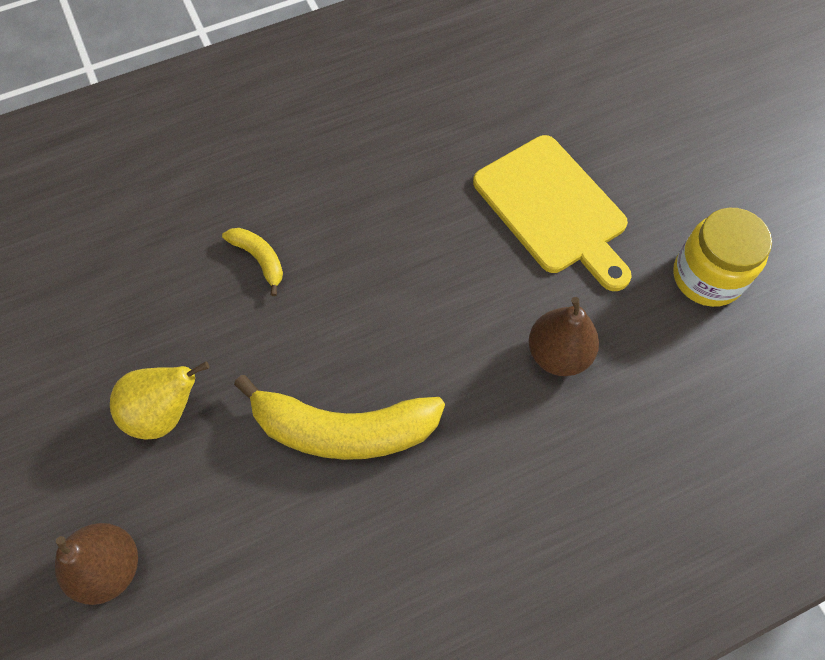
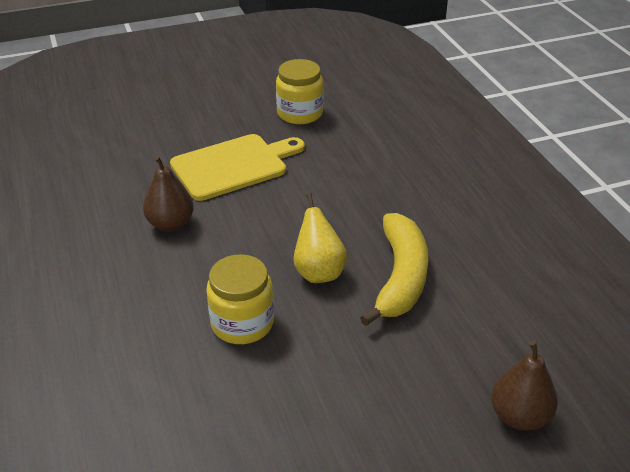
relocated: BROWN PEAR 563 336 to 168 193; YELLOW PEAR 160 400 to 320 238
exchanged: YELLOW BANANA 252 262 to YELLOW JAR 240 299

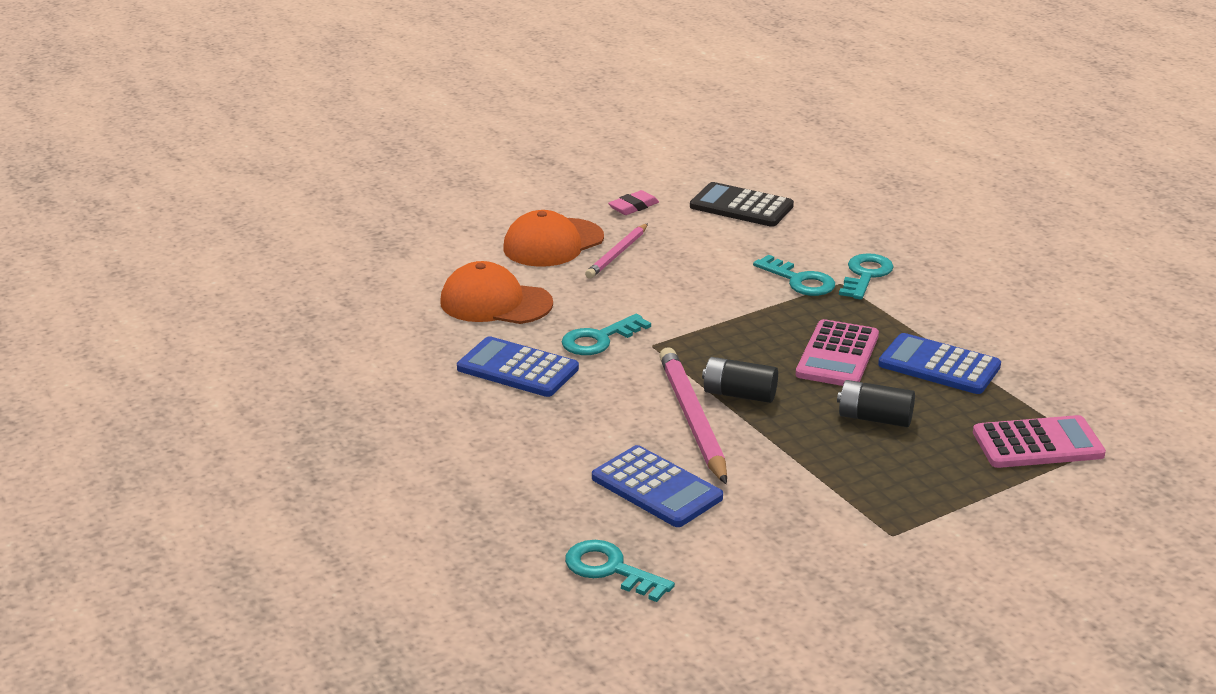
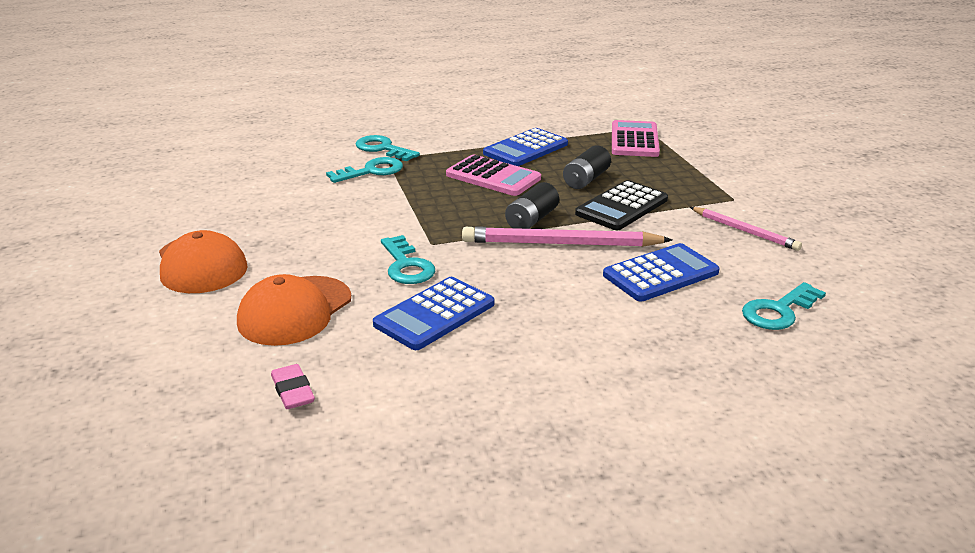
relocated: BLACK CALCULATOR 742 204 to 621 205; PINK ERASER 633 202 to 293 386; PINK PENCIL 616 251 to 746 229

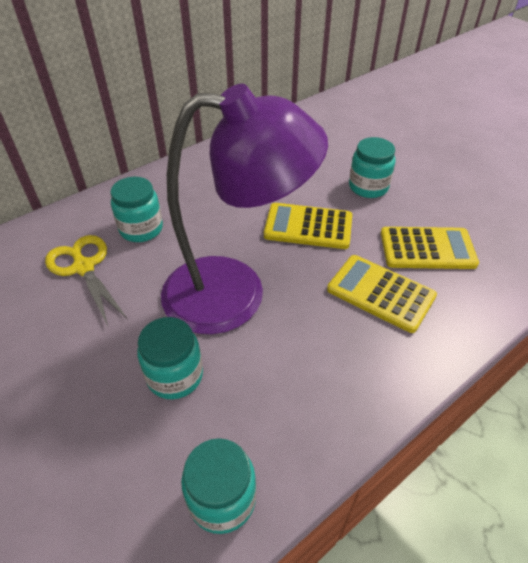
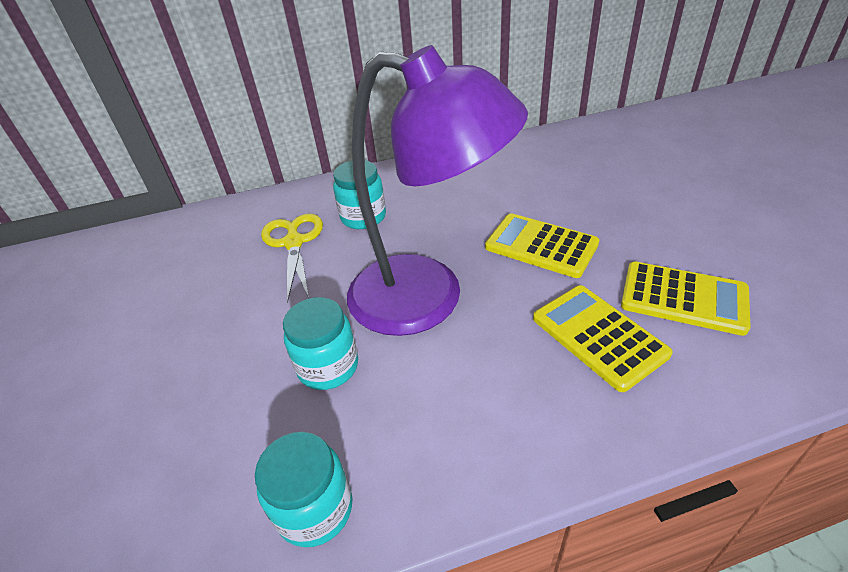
missing: TURQUOISE JAR 372 167

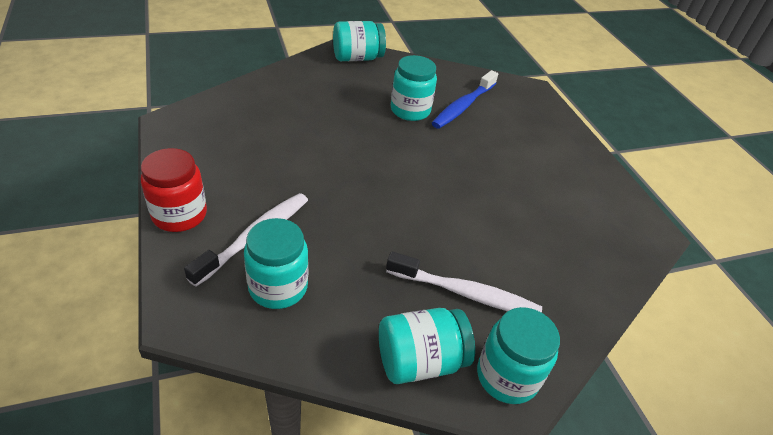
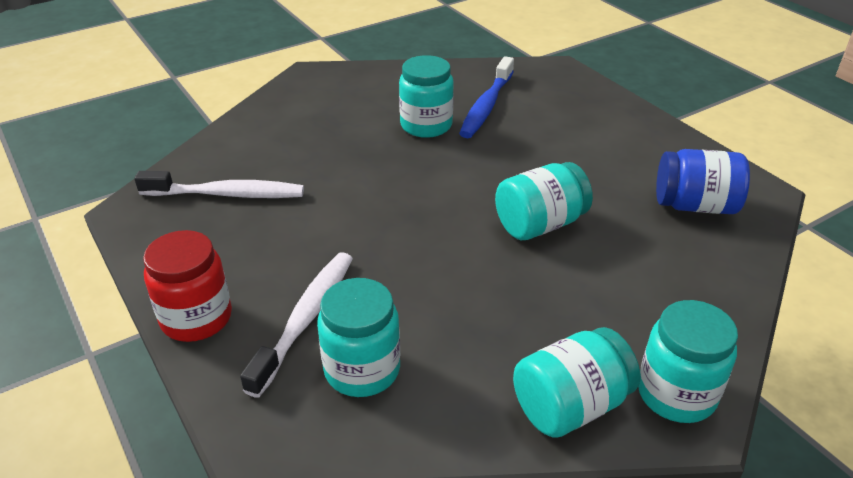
appeared: BLUE JAR 703 181
relocated: TURQUOISE JAR 359 41 to 544 201; WHITE TOOTHBRUSH 464 282 to 219 184

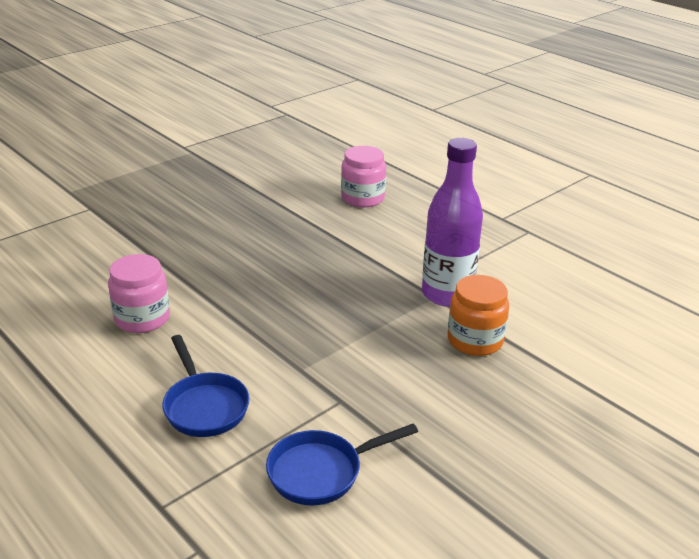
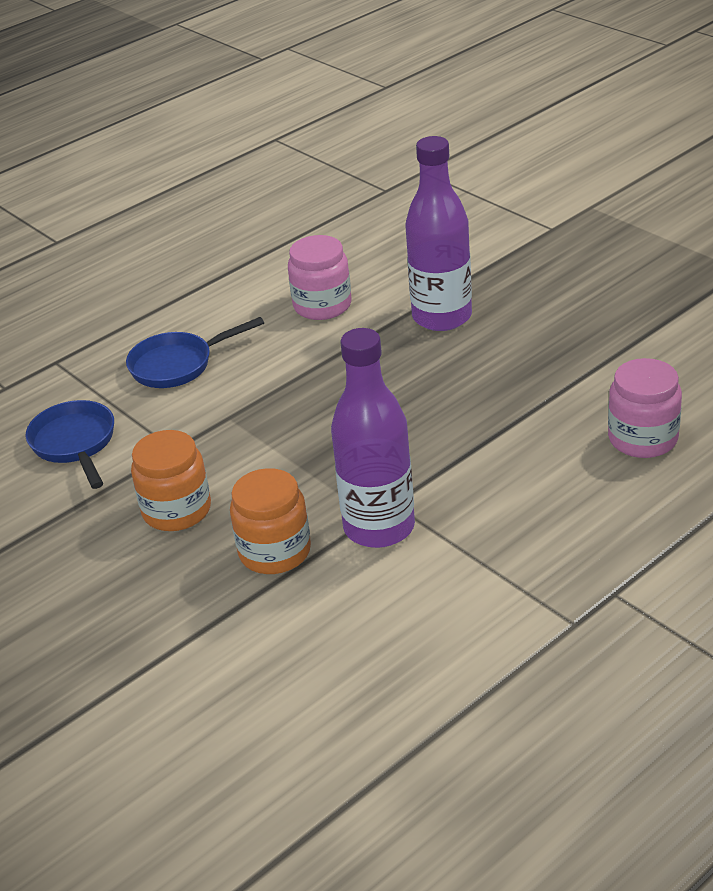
appeared: PURPLE BOTTLE 438 233; ORANGE JAR 171 480

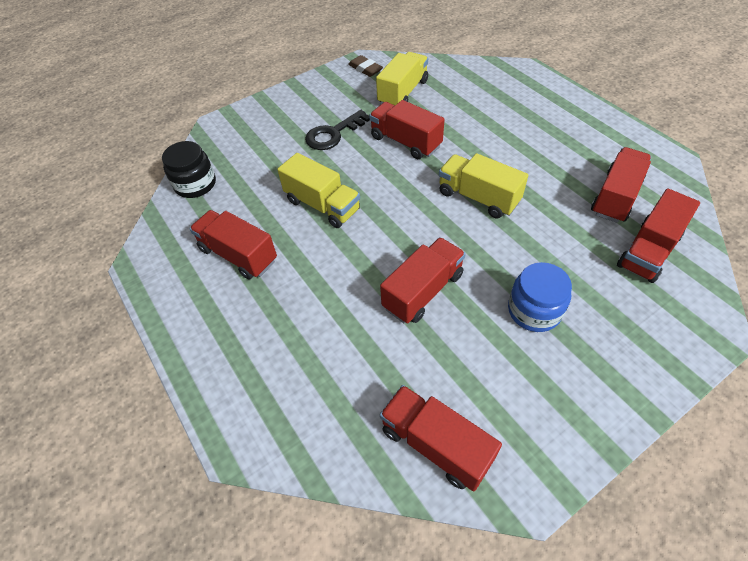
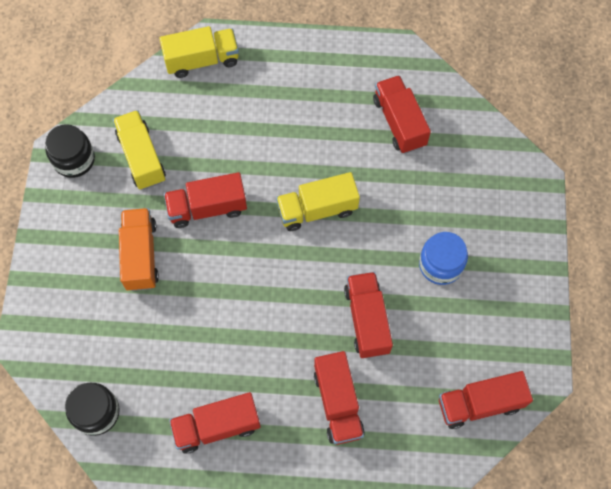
relocated: YELLOW TRUCK 318 190 to 199 52; RED TRUCK 658 236 to 339 398
exchanged: BROWN ERASER 365 66 to BLACK JAR 70 151; BLACK KEY 337 130 to ORANGE TRUCK 139 249

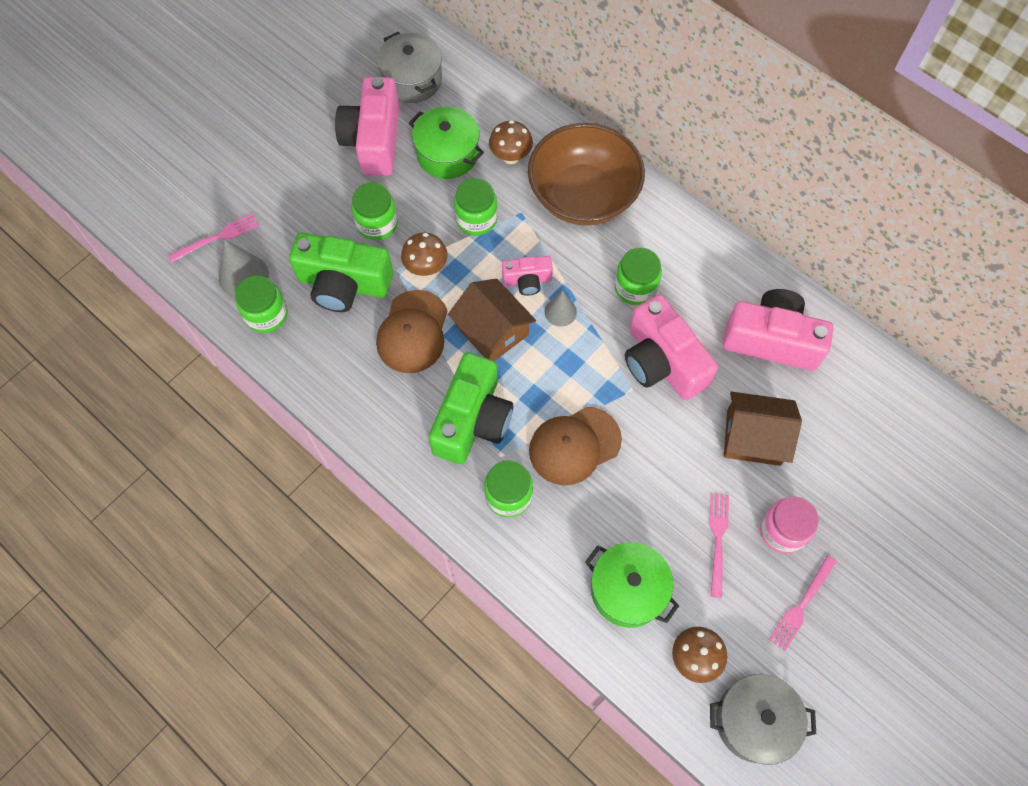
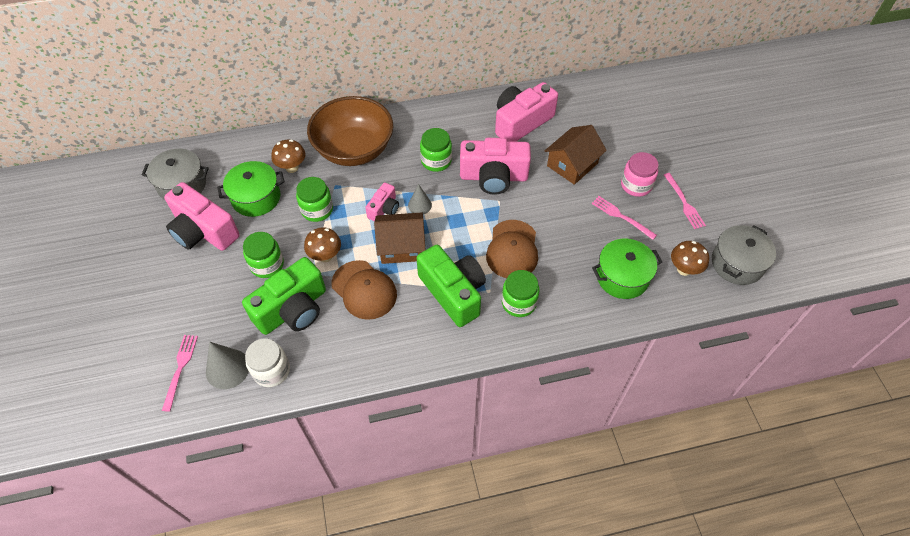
colour: GREEN JAR 261 304 to WHITE JAR 267 362

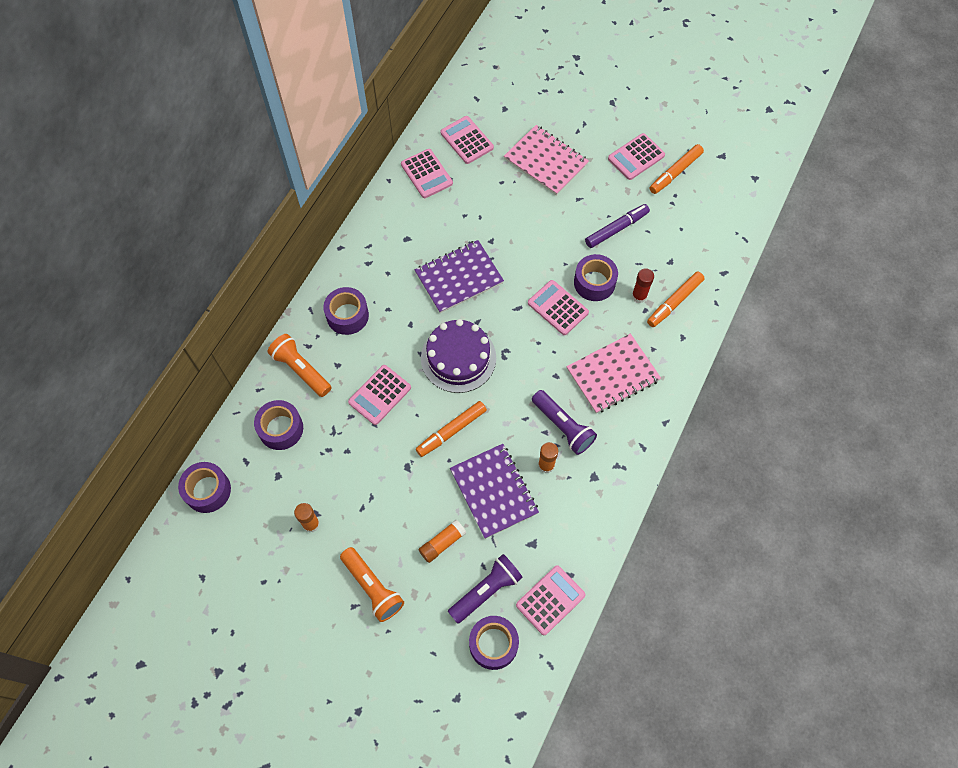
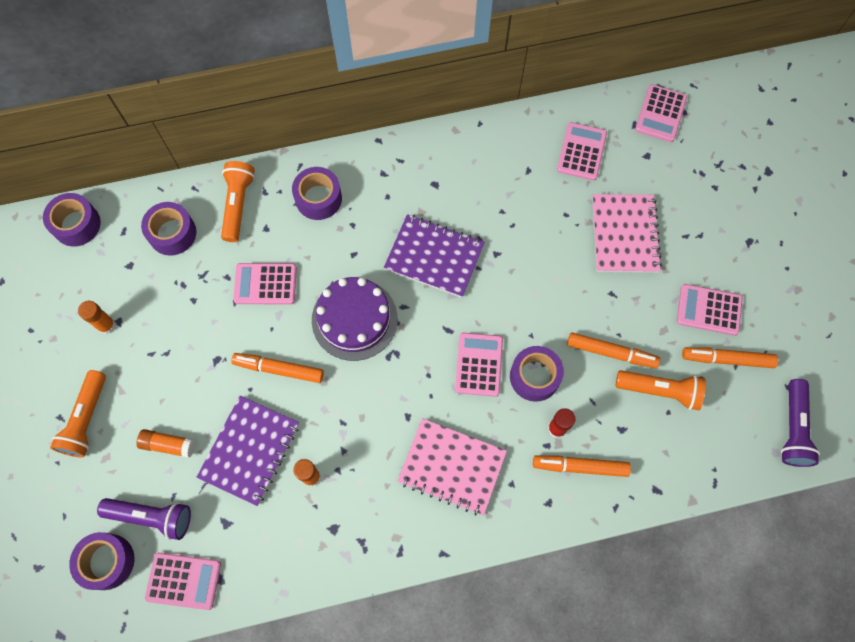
appeared: ORANGE FLASHLIGHT 661 390
relocated: PINK CALCULATOR 427 173 to 661 113; PURPLE FLASHLIGHT 564 422 to 800 423
colour: PURPLE MARKER 617 226 to ORANGE MARKER 613 350

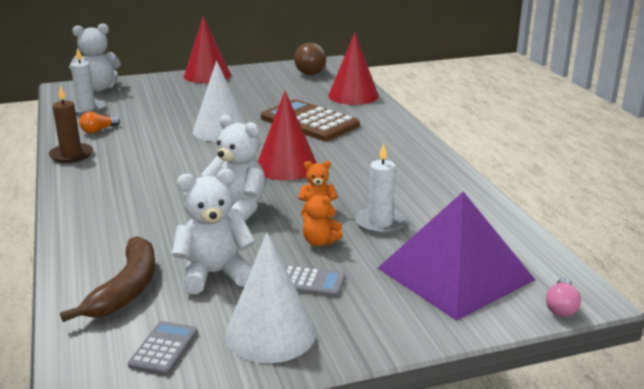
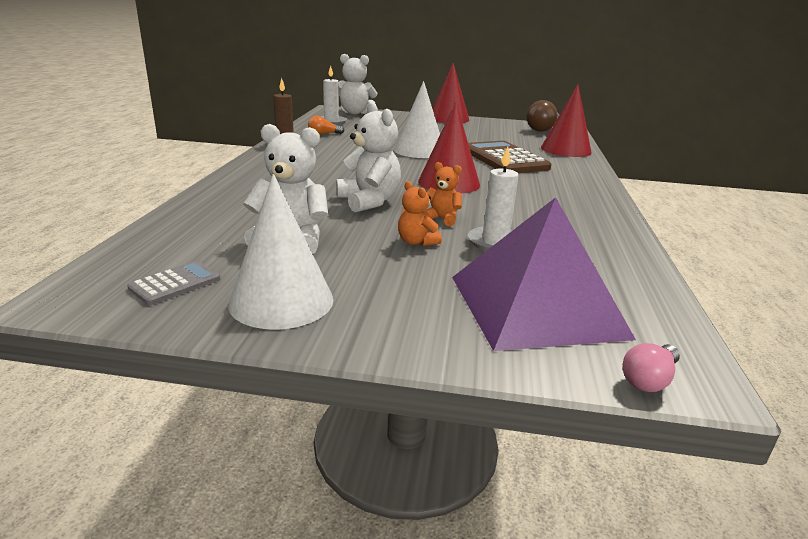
missing: BROWN BANANA 107 279; GREY CALCULATOR 315 281

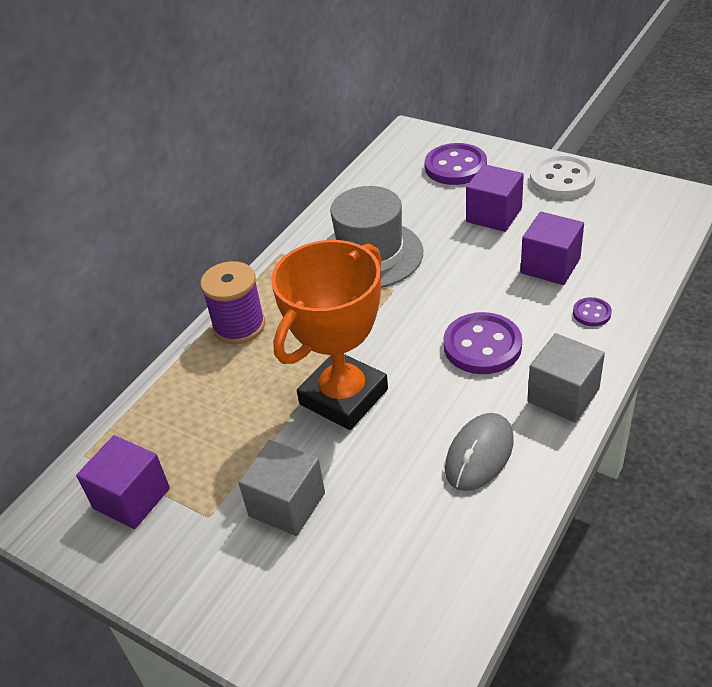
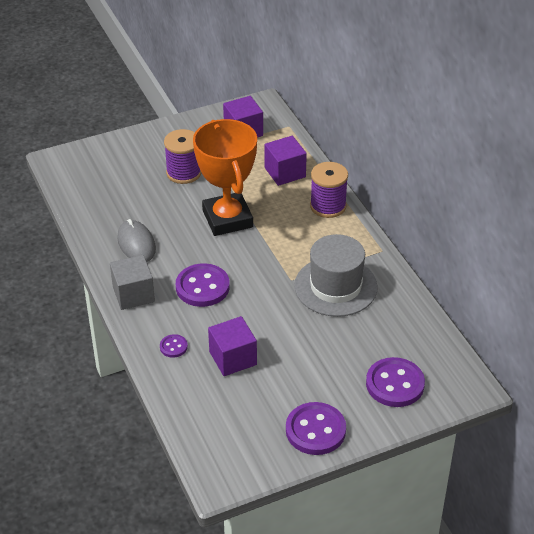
relocated: PURPLE CUBE 495 198 to 286 161
exchanged: GREY CUBE 281 488 to PURPLE SPOOL 182 156
colour: WHITE BUTTON 563 176 to PURPLE BUTTON 316 428

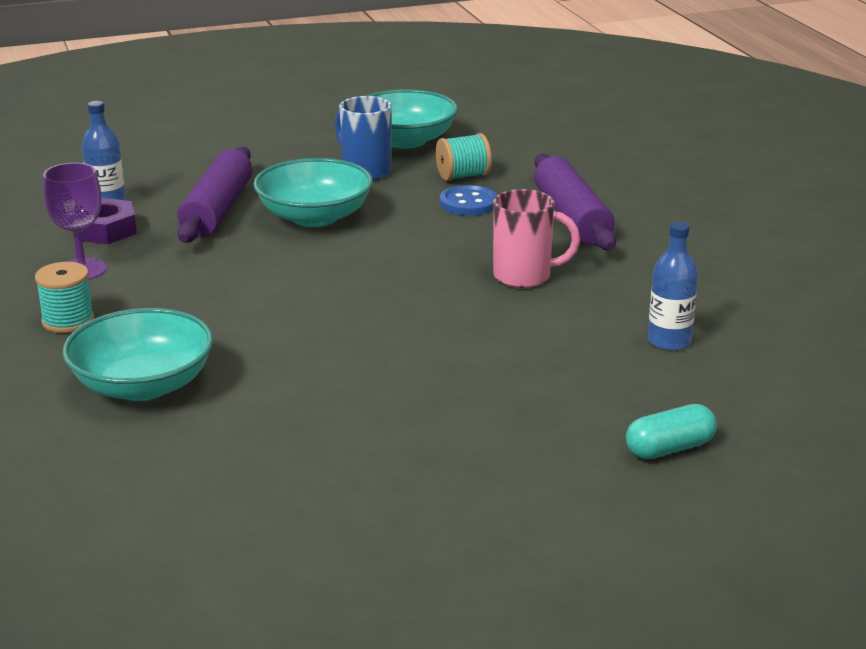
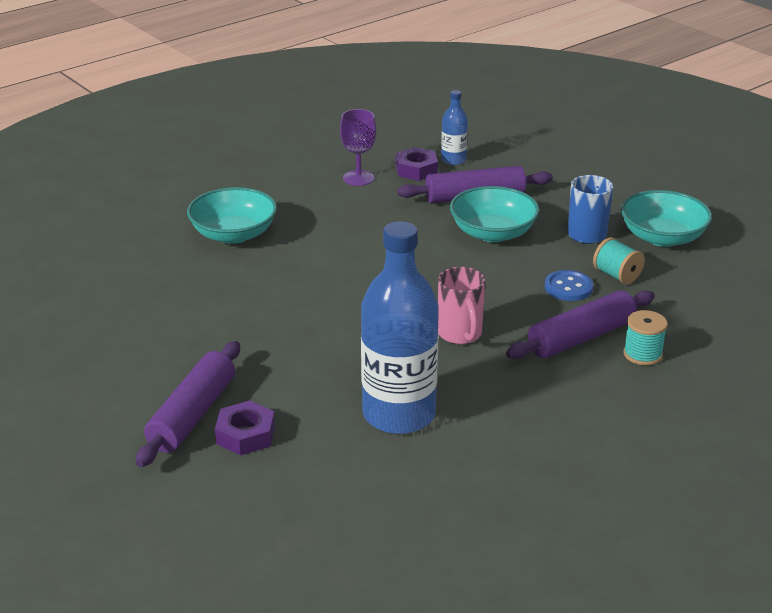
appeared: PURPLE ROLLING PIN 188 404
relocated: TURQUOISE SPOOL 64 297 to 645 337
exchanged: TURQUOISE CAPSULE 671 431 to PURPLE NUT 245 427
size: BLUE BOTTLE 673 285 = 400 327 x2.14

